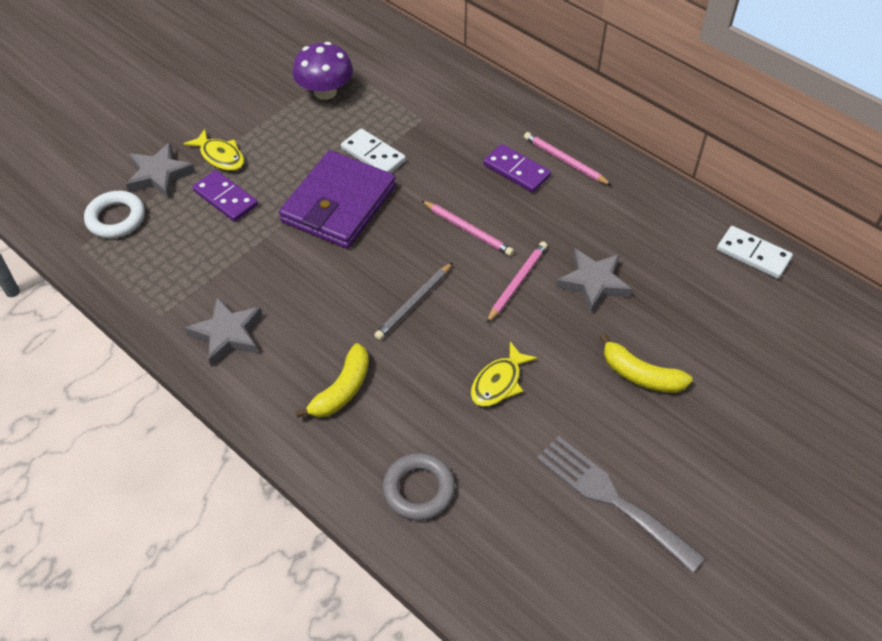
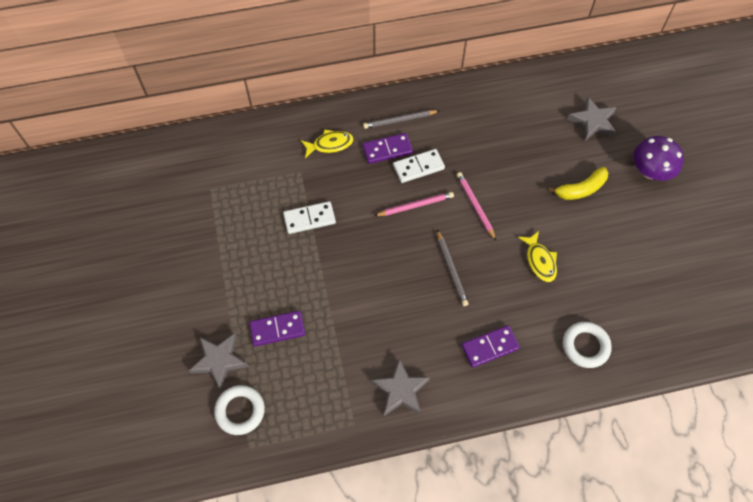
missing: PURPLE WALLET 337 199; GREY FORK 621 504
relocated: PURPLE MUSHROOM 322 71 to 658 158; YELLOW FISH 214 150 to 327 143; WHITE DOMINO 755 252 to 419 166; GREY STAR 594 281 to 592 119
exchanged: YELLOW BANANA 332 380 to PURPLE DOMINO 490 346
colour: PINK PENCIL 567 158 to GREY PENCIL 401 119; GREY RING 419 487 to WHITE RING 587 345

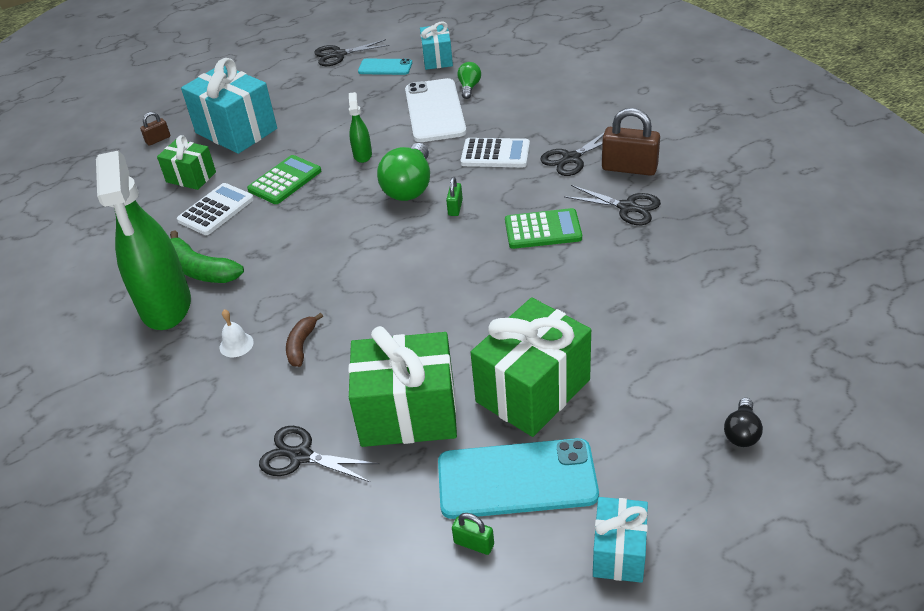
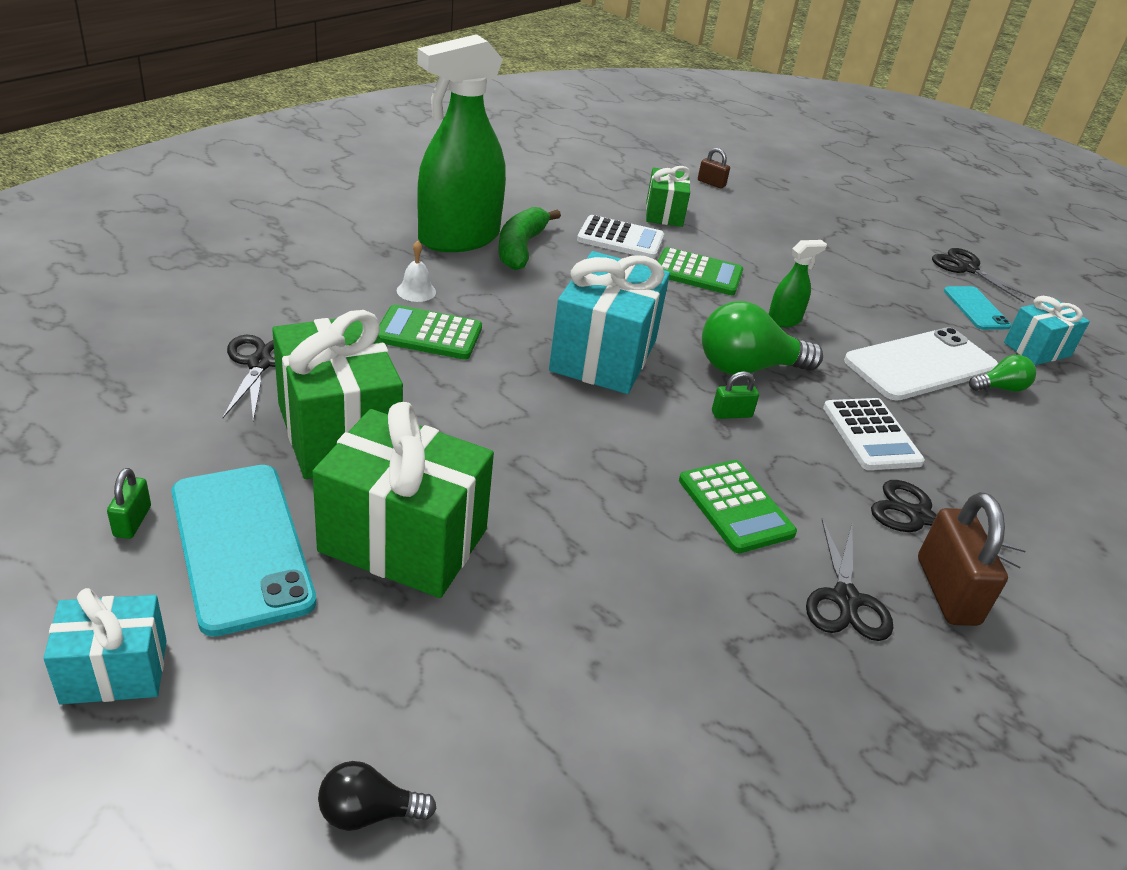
relocated: TURQUOISE GIFT 229 106 to 609 322
exchanged: BROWN BANANA 304 340 to GREEN CALCULATOR 430 332

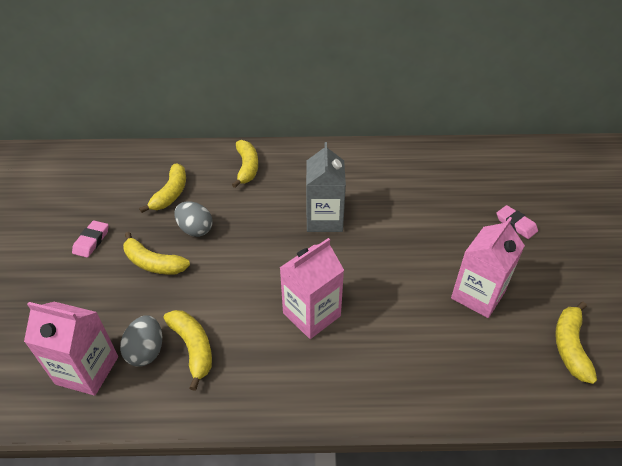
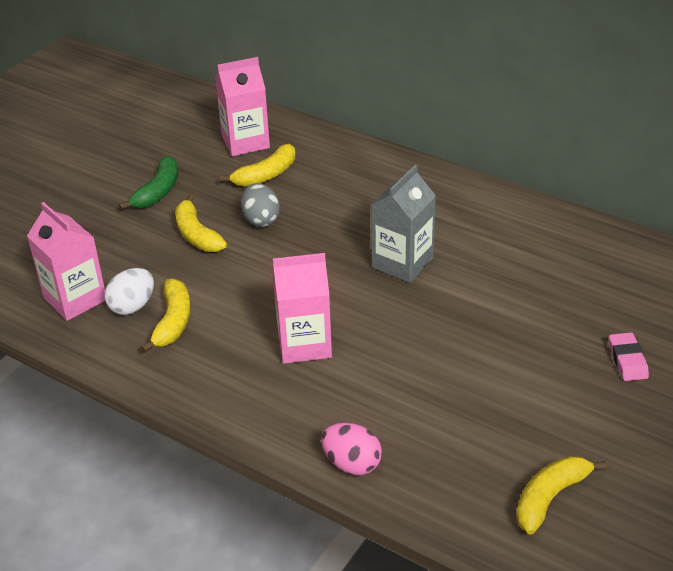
missing: YELLOW BANANA 245 164
appeared: PINK EGG 351 449
relocated: PINK CARTON 488 267 to 242 106
exchanged: PINK ERASER 90 239 to GREEN BANANA 148 183
colour: GREY EGG 141 341 to WHITE EGG 129 291

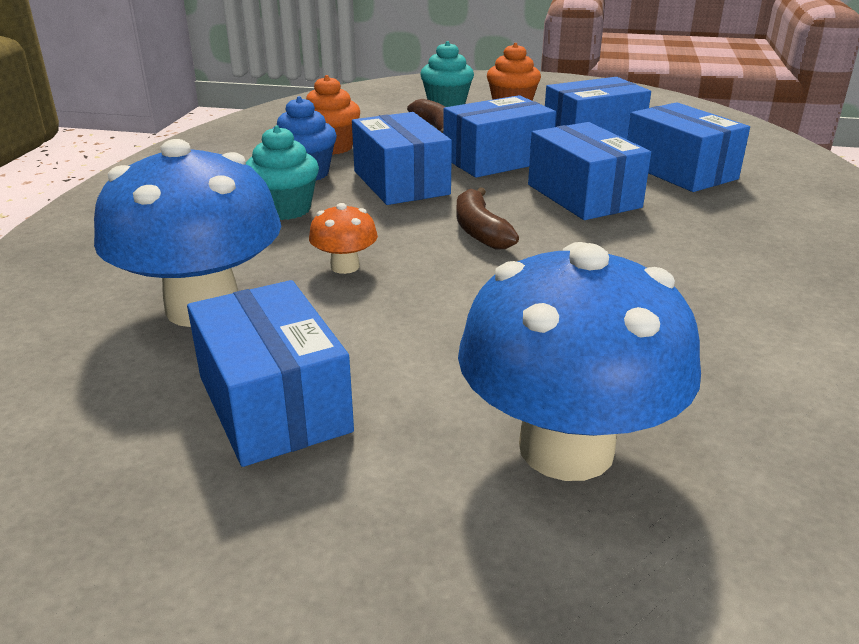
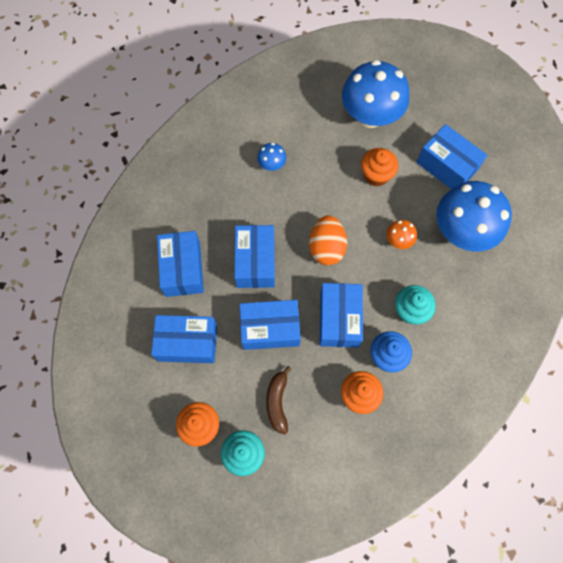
appeared: BLUE MUSHROOM 271 157; ORANGE CUPCAKE 379 167
exchanged: BROWN BANANA 487 218 to ORANGE EGG 328 240
spun: BLUE BOX 270 373 = 452 156 45 degrees counterclockwise

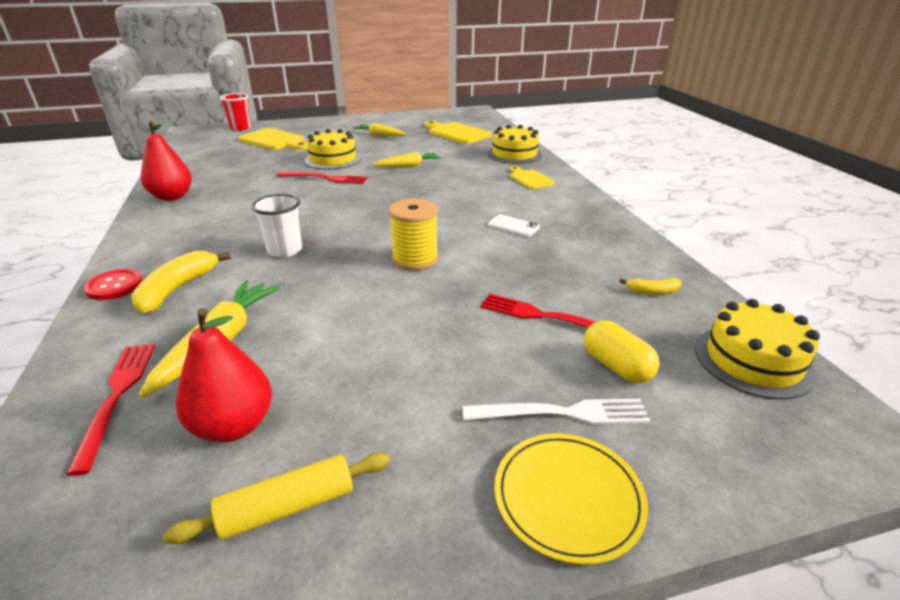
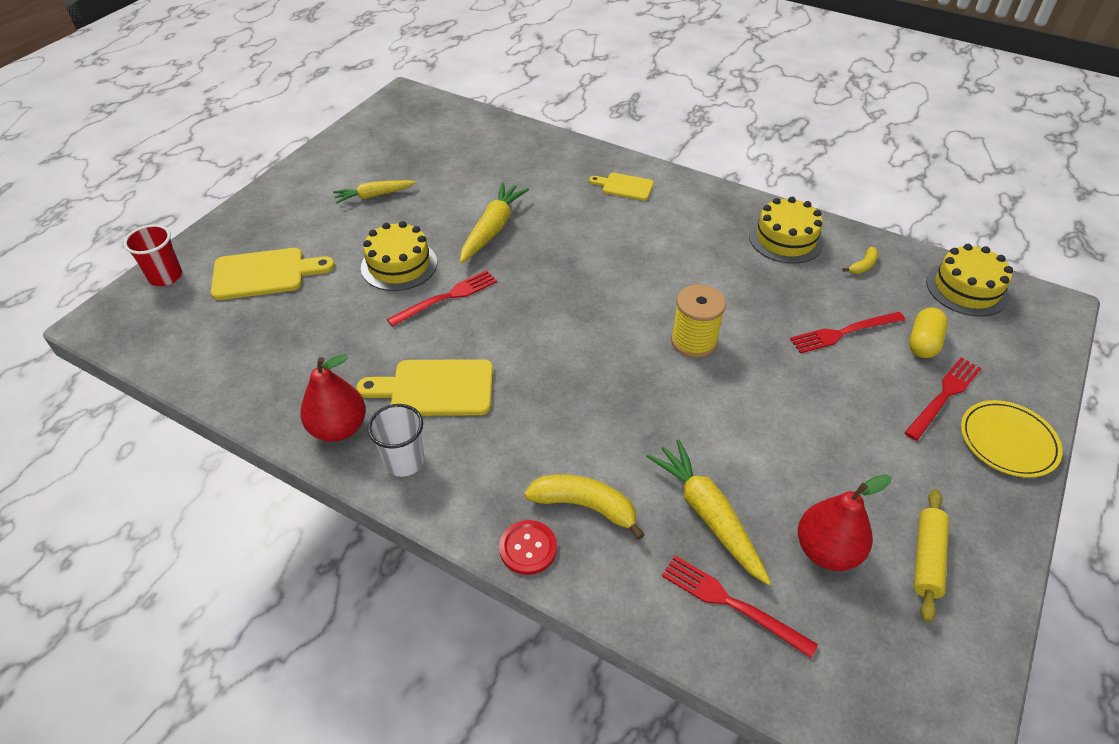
missing: WHITE PHONE 514 225
relocated: YELLOW CUTTING BOARD 458 132 to 425 387; YELLOW CAKE 514 144 to 786 230; WHITE CUP 276 226 to 395 440
colour: WHITE FORK 556 412 to RED FORK 943 399
spun: YELLOW BANANA 181 282 = 584 507 135 degrees clockwise; YELLOW CAPSULE 622 351 = 928 333 75 degrees counterclockwise
size: YELLOW CARROT 407 159 = 494 222 x1.51

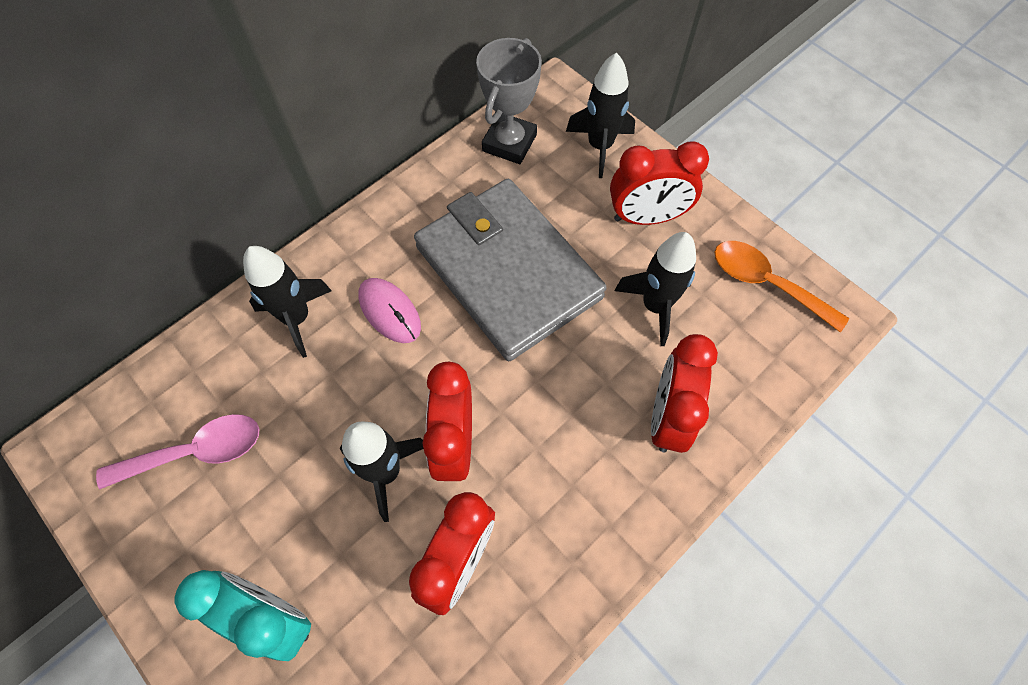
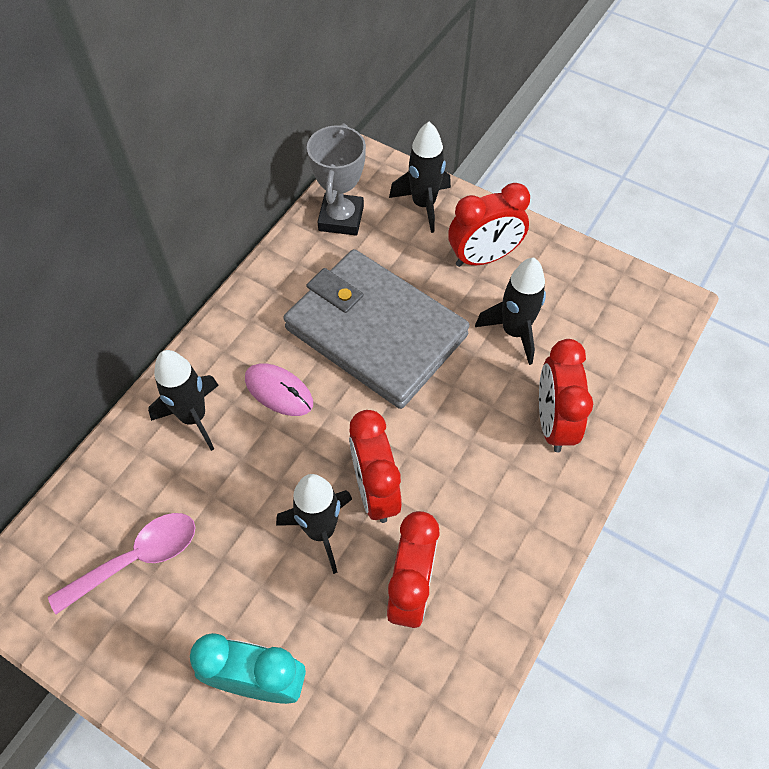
missing: ORANGE SPOON 782 286

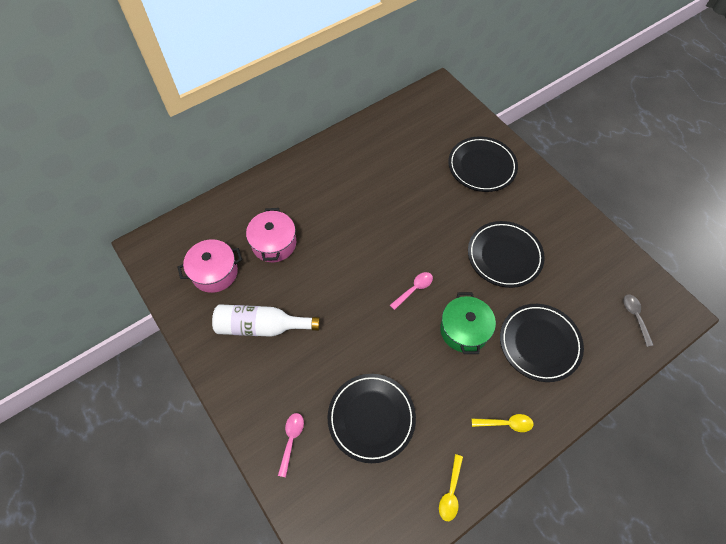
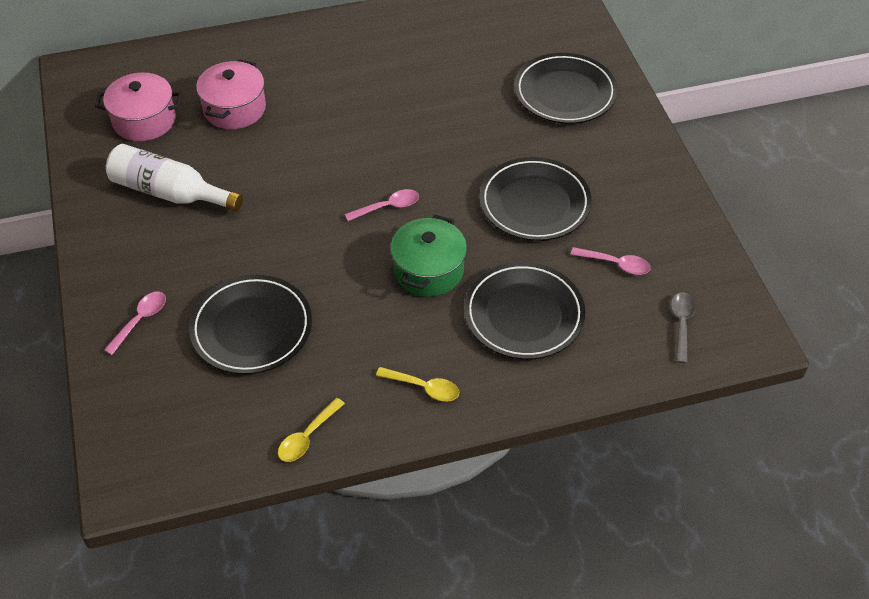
appeared: PINK SPOON 610 261

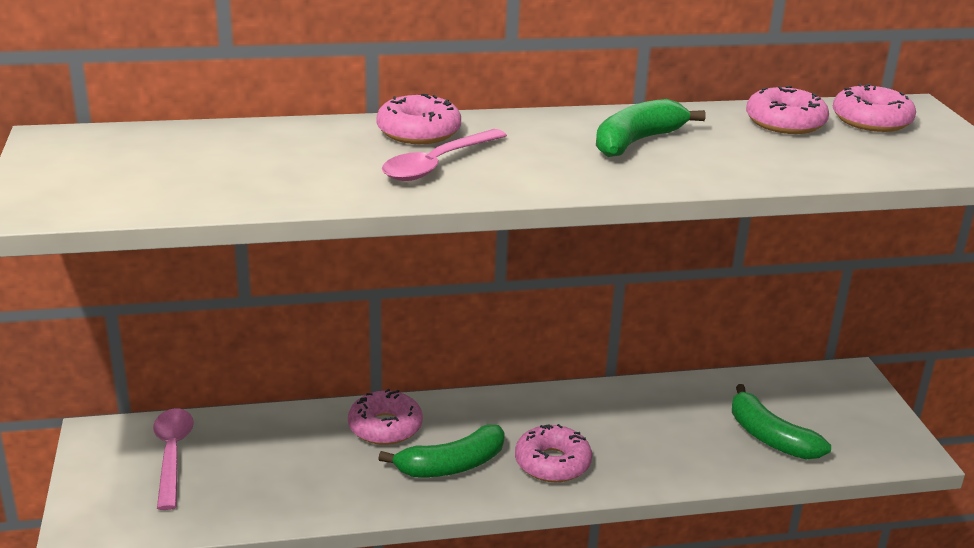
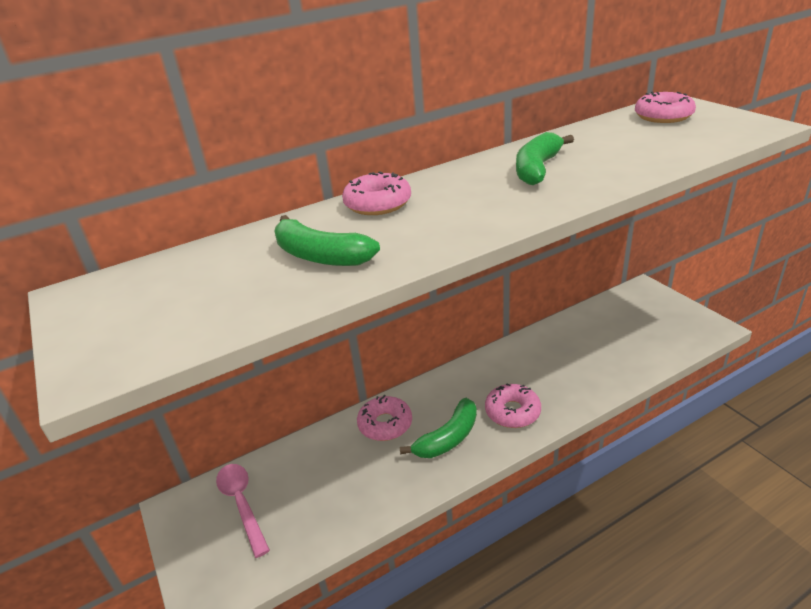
missing: PINK DONUT 787 110; PINK SPOON 444 155
relocated: GREEN BANANA 781 421 to 327 240

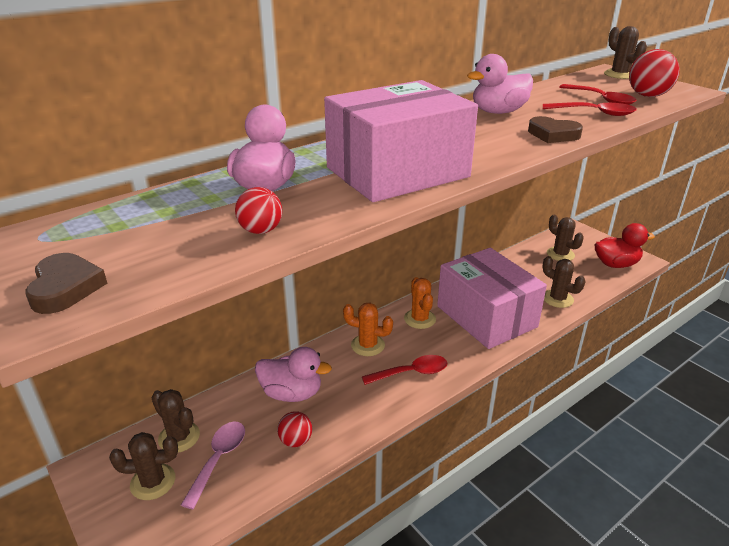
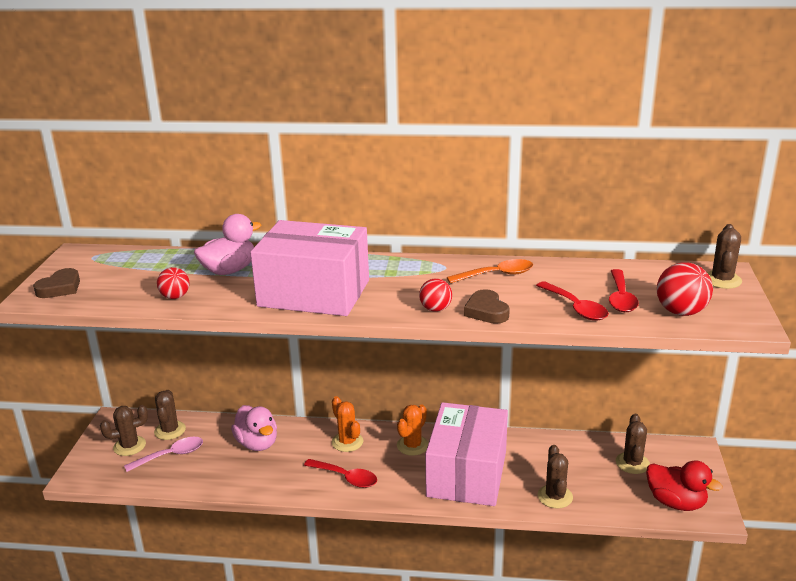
relocated: RED BALL 294 429 to 435 294
exchanged: PINK DUCK 500 84 to ORANGE SPOON 490 271
spun: BROWN CACTUS 143 466 = 124 430 60 degrees counterclockwise

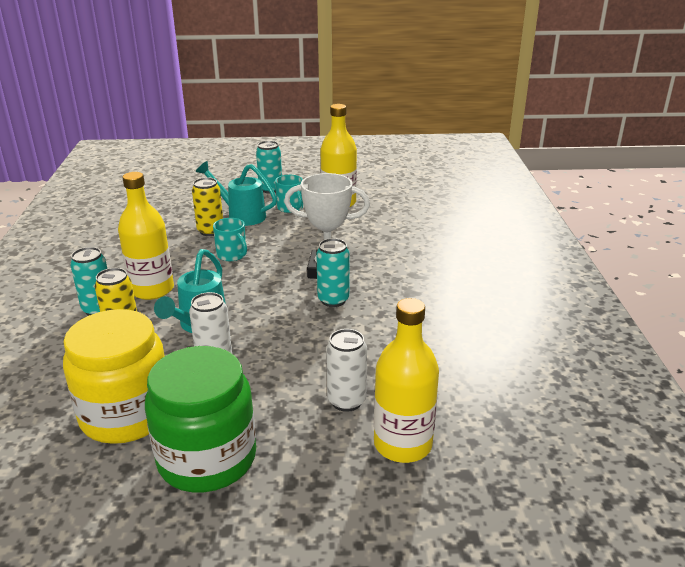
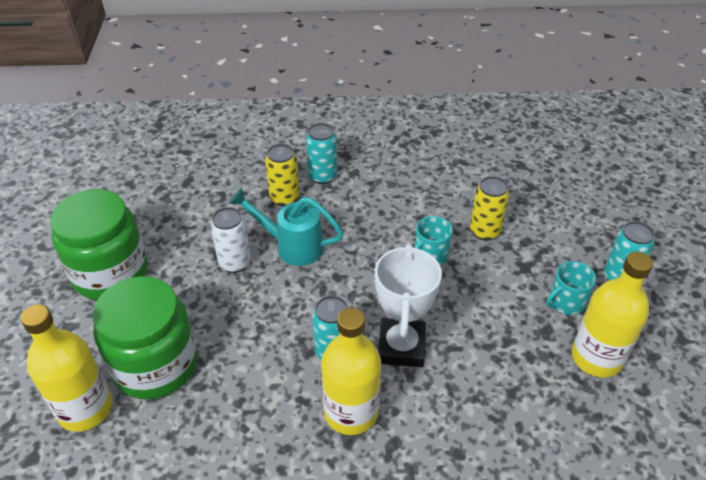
missing: TURQUOISE WATERING CAN 236 193; YELLOW JAR 114 376
relocated: YELLOW BOTTLE 146 236 to 351 371
exchanged: WHITE CAN 346 370 to GREEN JAR 145 337

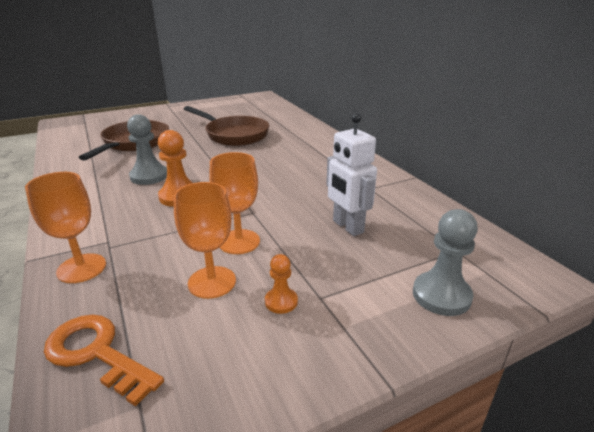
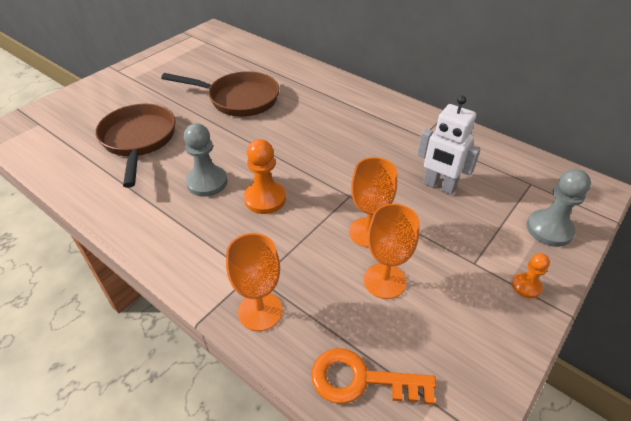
relocated: ORANGE PAWN 281 284 to 531 275

